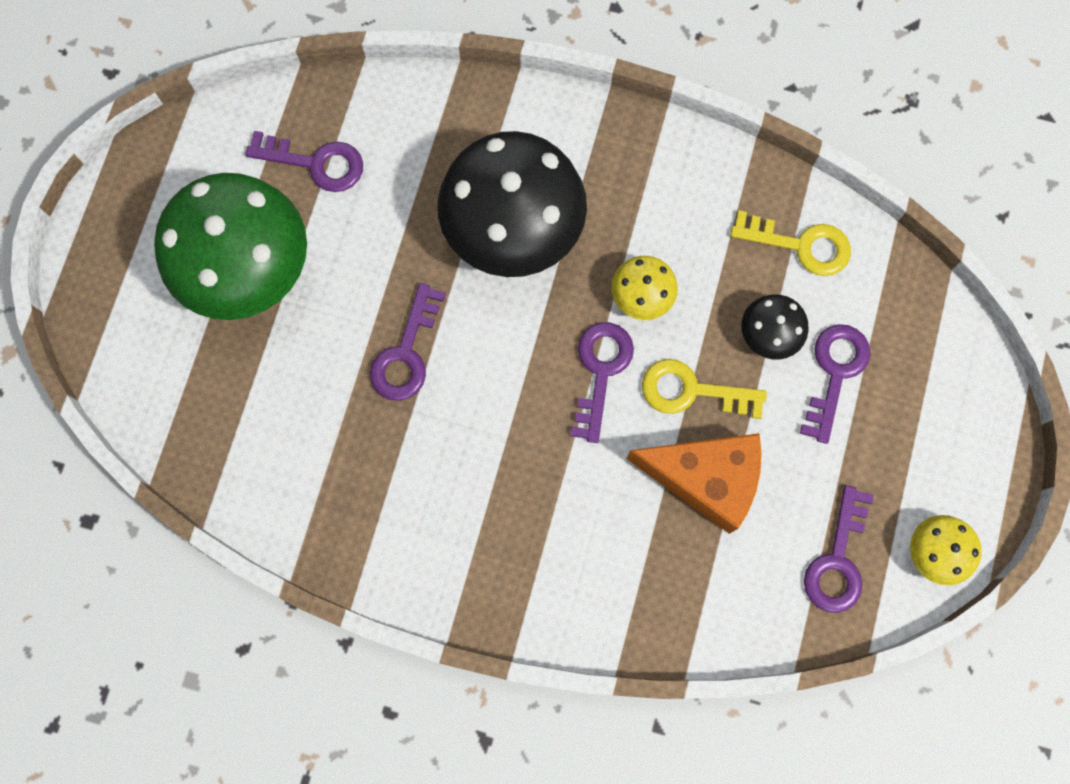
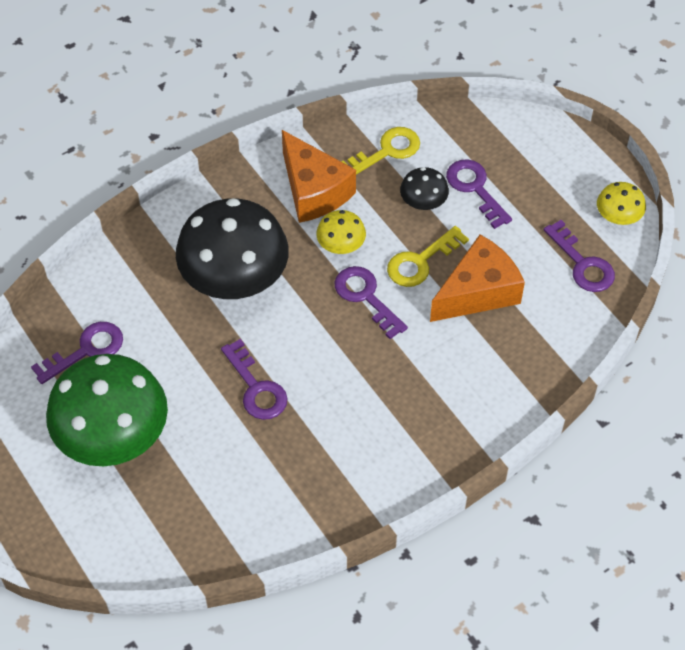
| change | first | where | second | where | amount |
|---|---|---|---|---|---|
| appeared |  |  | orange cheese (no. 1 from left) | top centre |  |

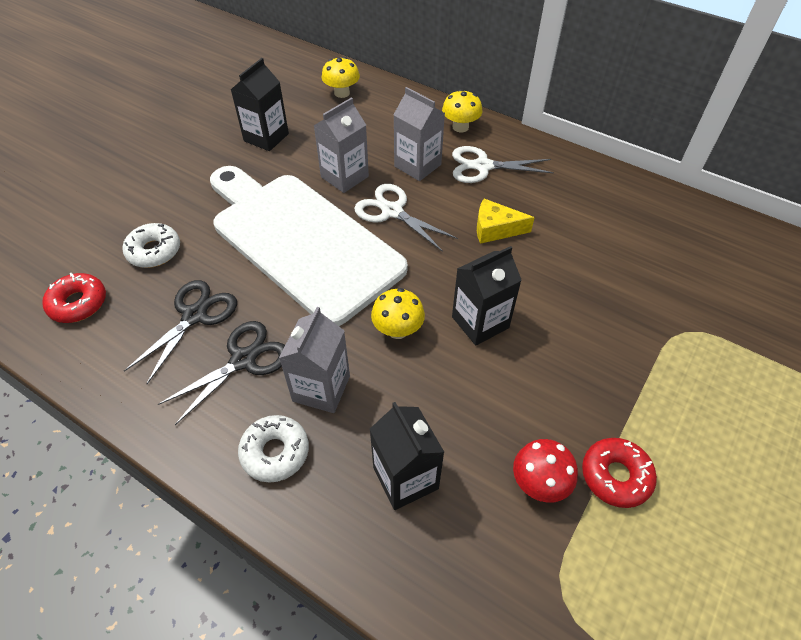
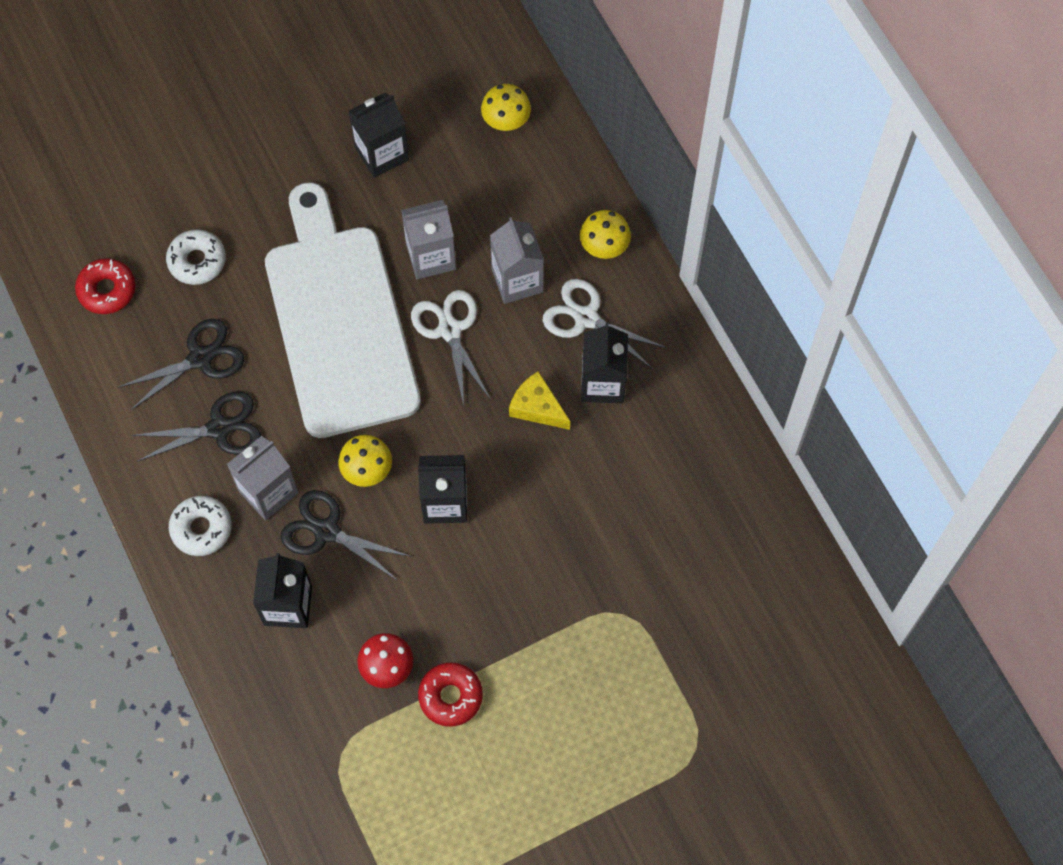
| change | first | where | second | where | amount |
|---|---|---|---|---|---|
| appeared |  |  | black scissors (no. 3 from left) | middle left |  |
| appeared |  |  | black carton (no. 4 from left) | centre |  |

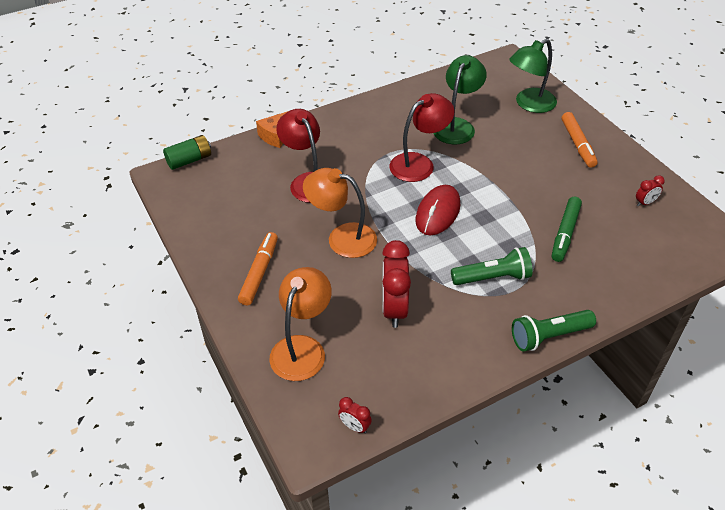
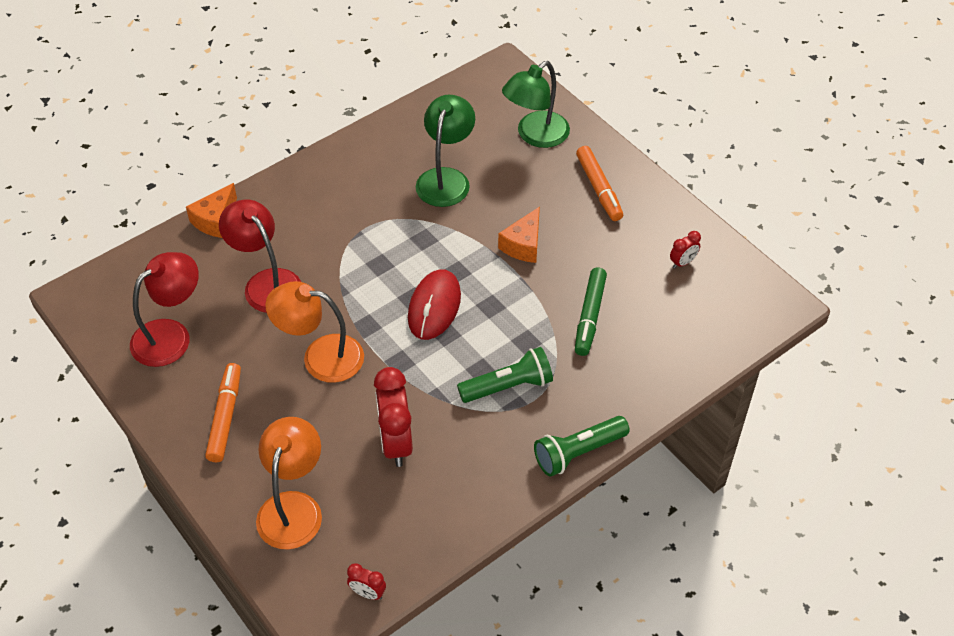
| change | first | where | second | where | amount |
|---|---|---|---|---|---|
| missing | green battery | top left |  |  |  |
| relocated | red lamp (no. 2 from left in the first image) | top centre | red lamp (no. 1 from left) | middle left |  |
| appeared |  |  | orange cheese (no. 2 from left) | centre |  |

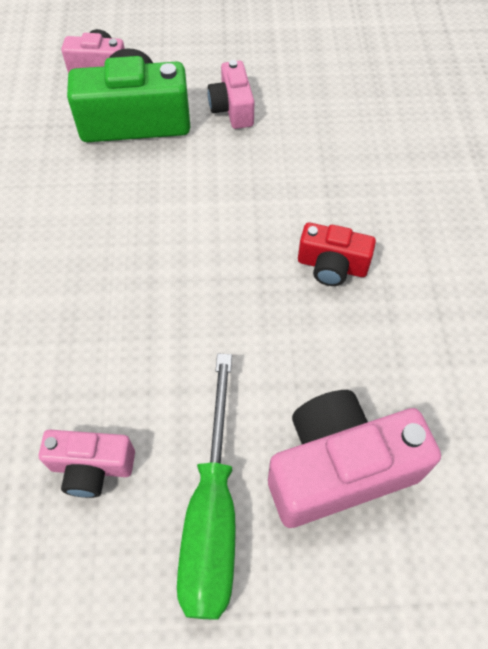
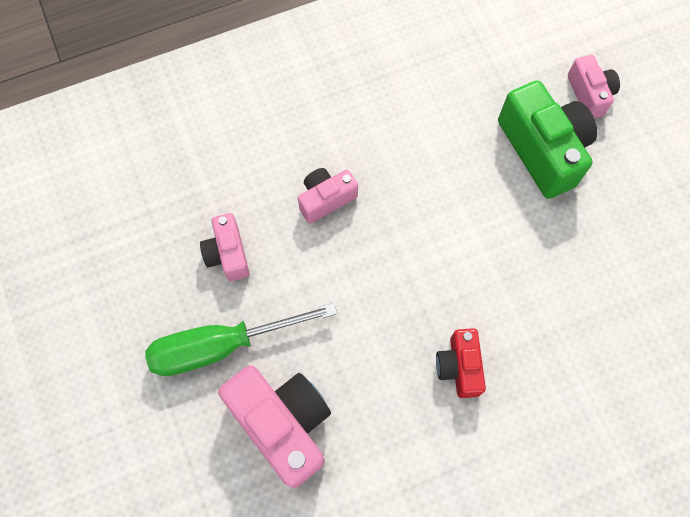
| change | first | where | second | where | amount |
|---|---|---|---|---|---|
| relocated | pink camera (no. 3 from left) | top centre |  | centre |  |

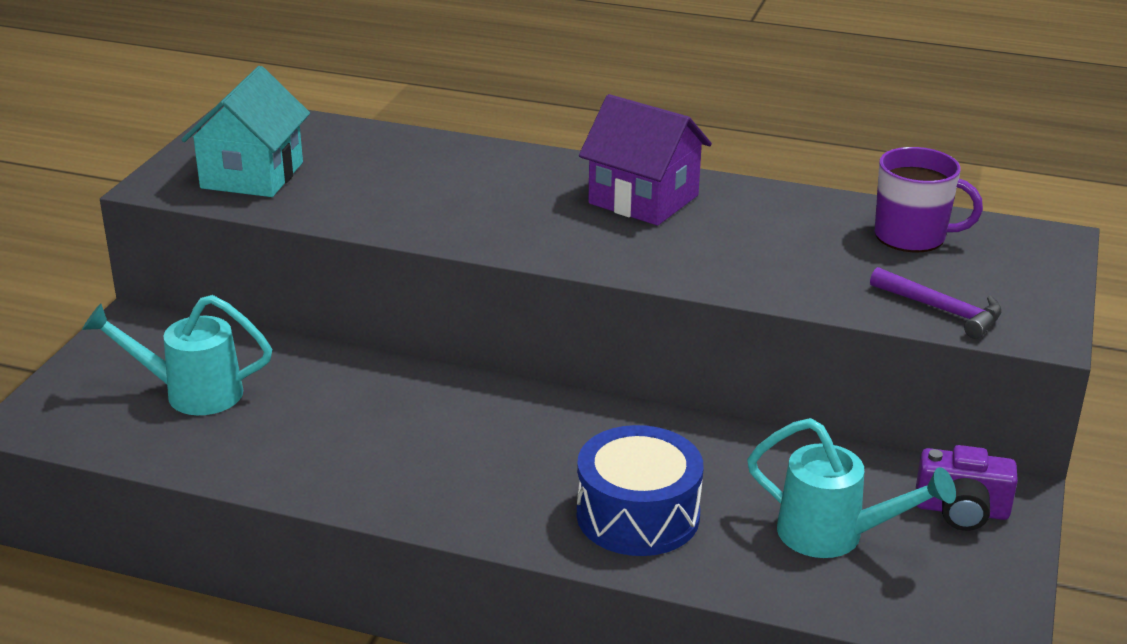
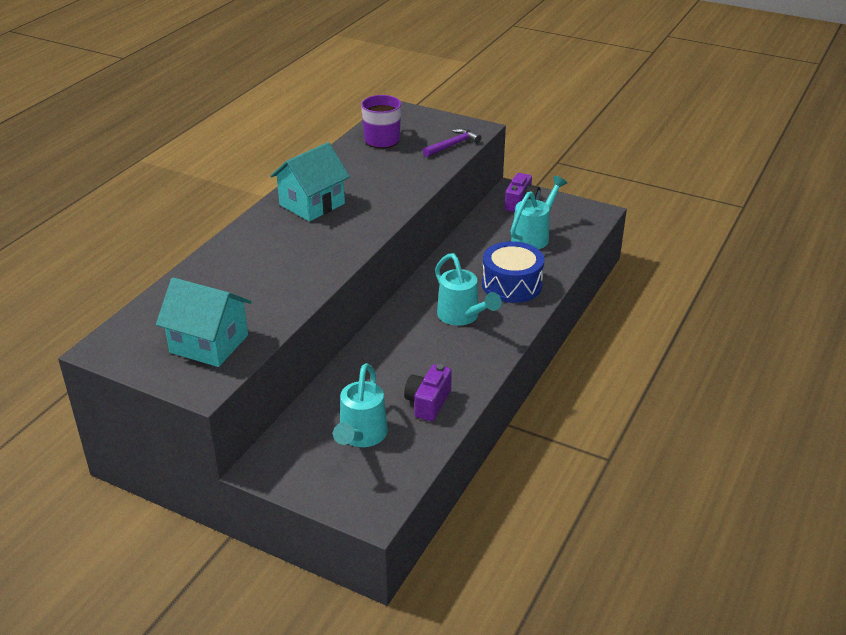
| change | first | where | second | where | amount |
|---|---|---|---|---|---|
| colour | purple house | top centre | turquoise house (no. 2 from left) | top centre |  |
| appeared |  |  | purple camera (no. 1 from left) | centre |  |
| appeared |  |  | turquoise watering can (no. 2 from left) | centre |  |

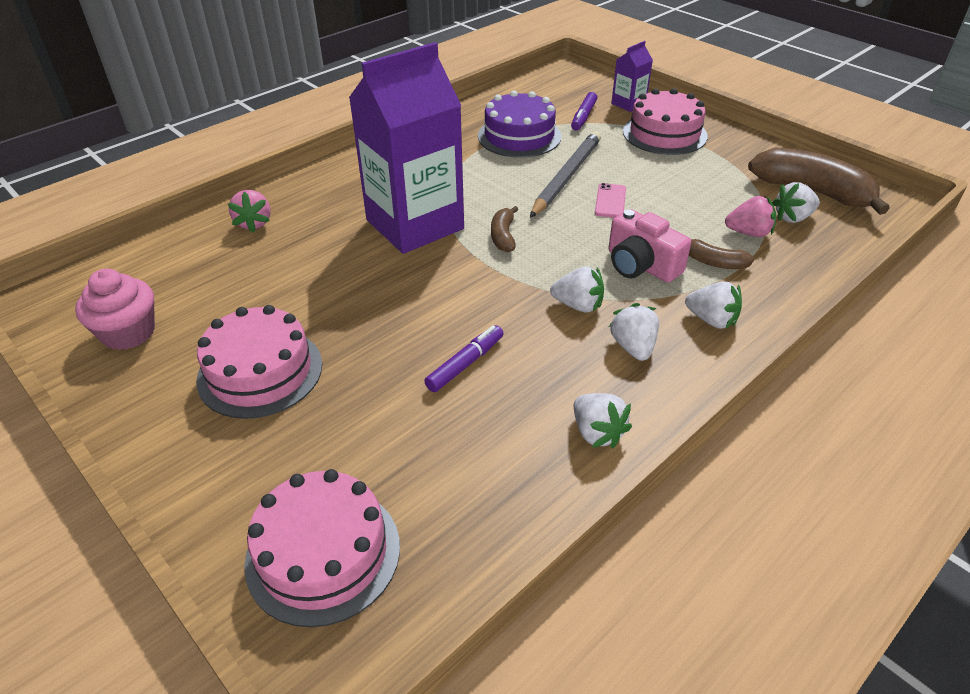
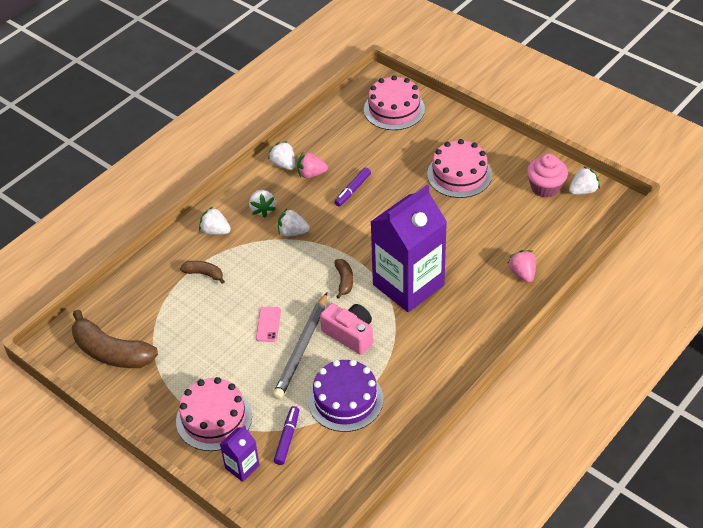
| change | first | where | second | where | amount |
|---|---|---|---|---|---|
| relocated | pink camera | middle right |  | centre |  |
| relocated | pink strawberry (no. 2 from left in the first image) | top right | pink strawberry (no. 1 from left) | top centre |  |
| relocated | white strawberry (no. 5 from left) | top right |  | middle right |  |

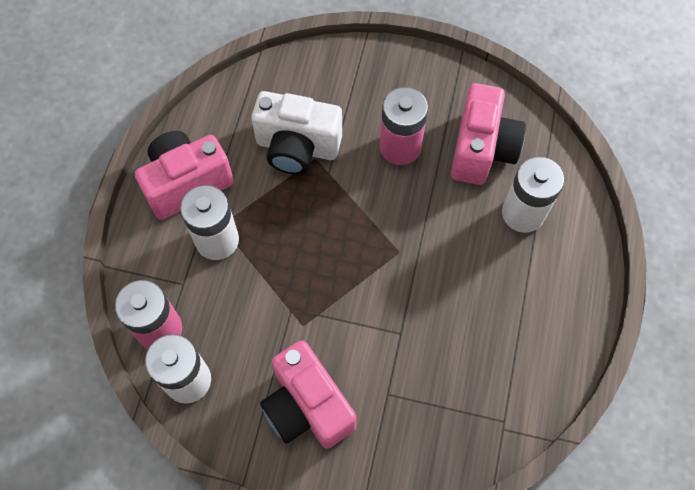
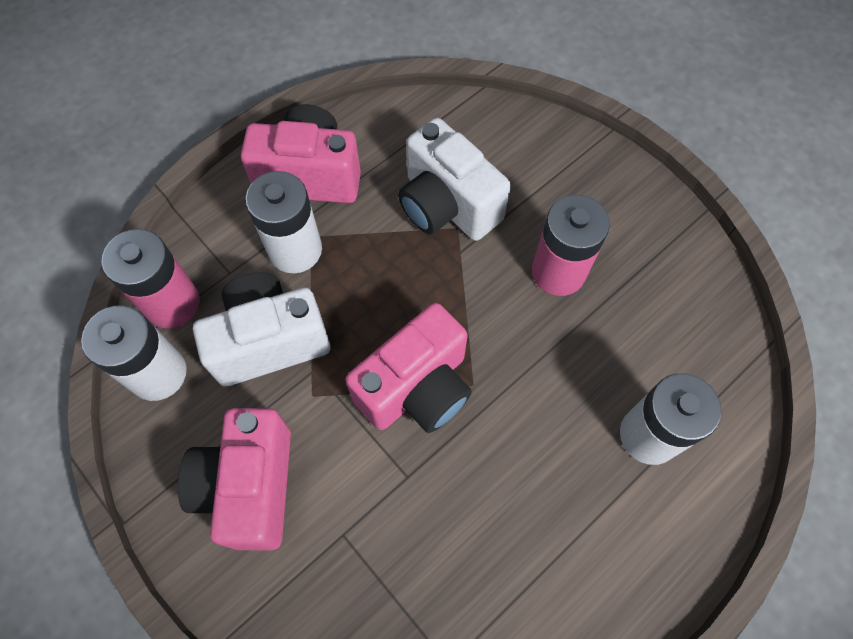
| change | first | where | second | where | amount |
|---|---|---|---|---|---|
| relocated | pink camera (no. 3 from left) | top right |  | centre |  |
| appeared |  |  | white camera (no. 1 from left) | middle left |  |

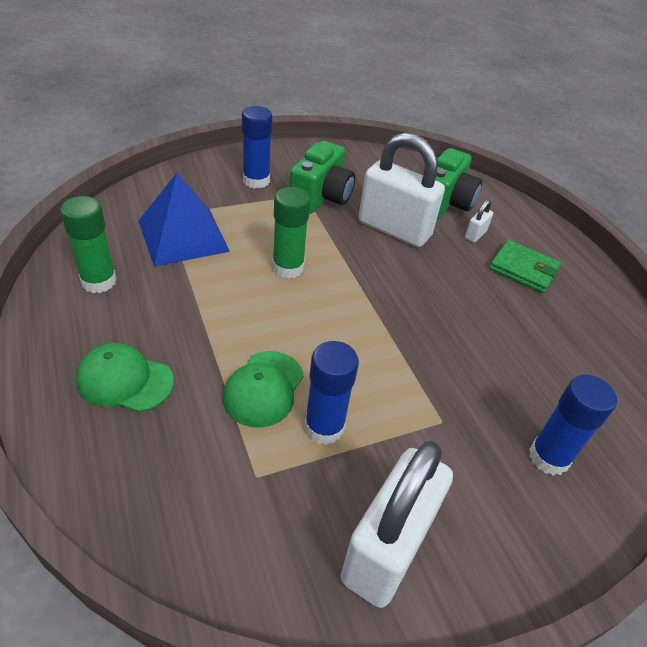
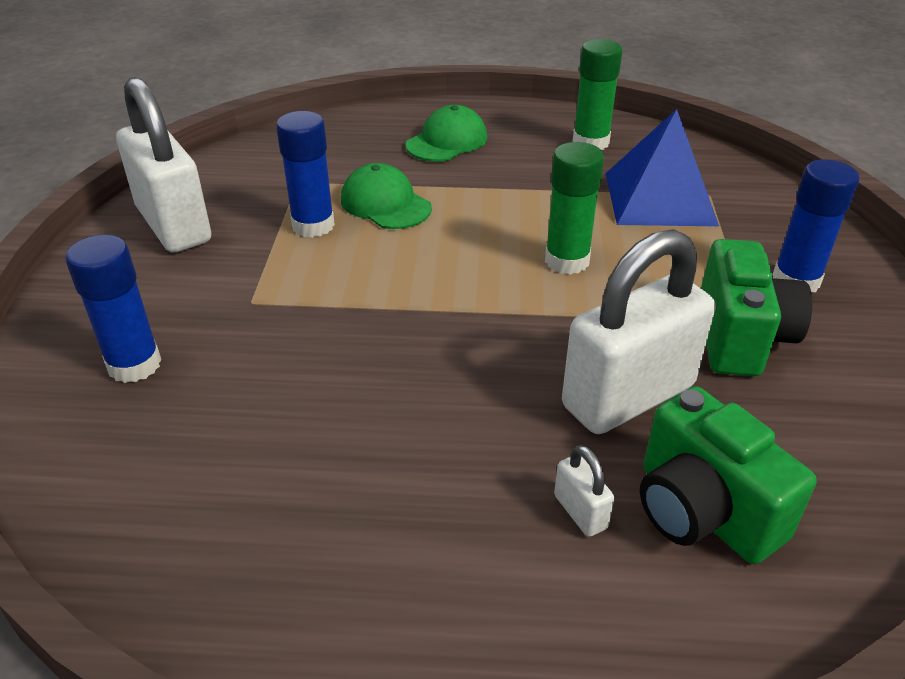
| change | first | where | second | where | amount |
|---|---|---|---|---|---|
| spun | green camera (no. 1 from left in the first image) | top centre | green camera (no. 2 from left) | middle right | 135 degrees counterclockwise |
| missing | green wallet | middle right |  |  |  |

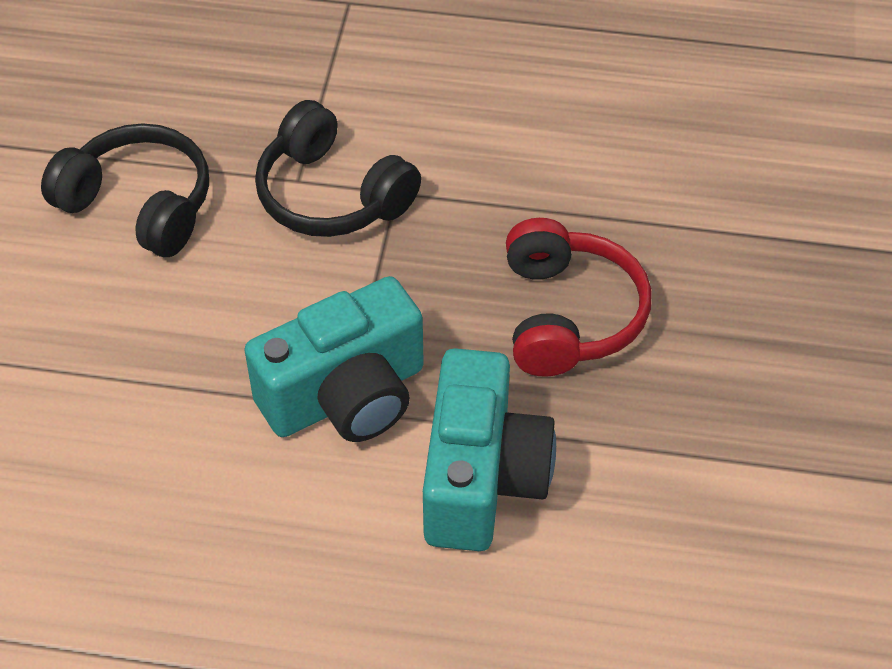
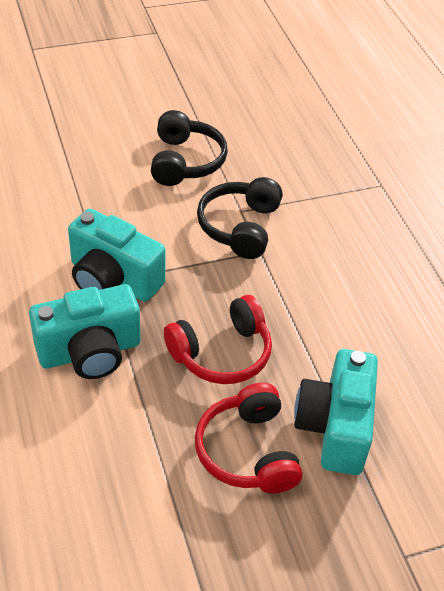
| change | first | where | second | where | amount |
|---|---|---|---|---|---|
| appeared |  |  | red headphones (no. 2 from left) | bottom centre |  |
| appeared |  |  | turquoise camera (no. 3 from left) | bottom right |  |

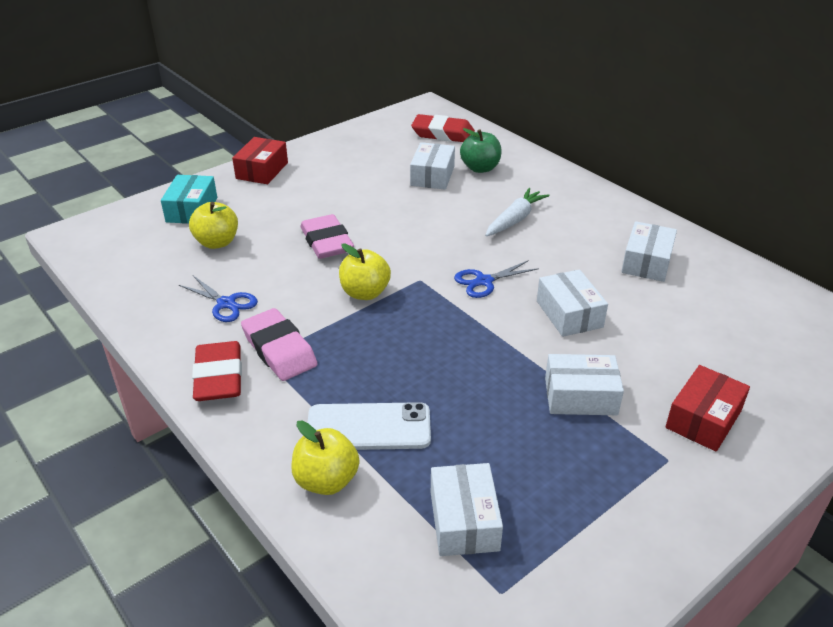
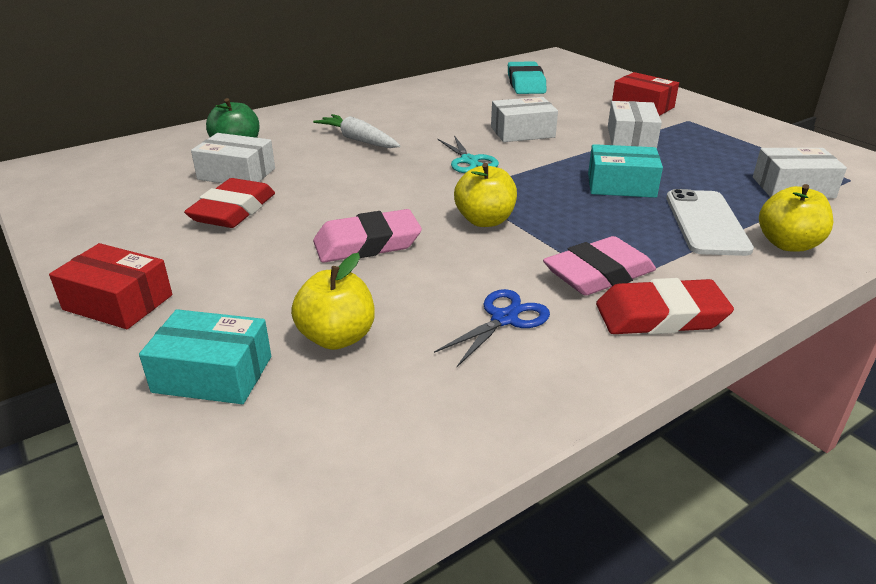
| change | first | where | second | where | amount |
|---|---|---|---|---|---|
| relocated | red eraser (no. 2 from left in the first image) | top centre | red eraser (no. 1 from left) | middle left |  |
| colour | blue scissors (no. 2 from left) | centre | turquoise scissors | top centre |  |
| missing | white box (no. 5 from left) | middle right |  |  |  |
| appeared |  |  | turquoise eraser | top centre |  |
| appeared |  |  | turquoise box (no. 2 from left) | top right |  |

